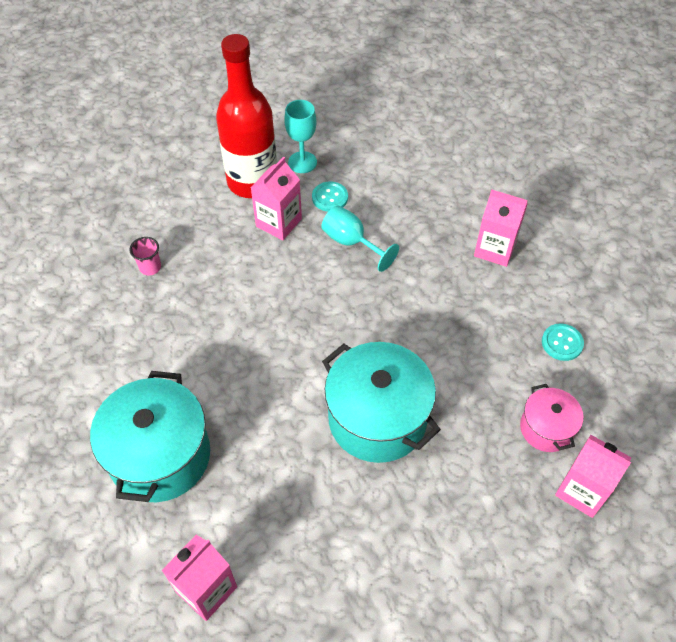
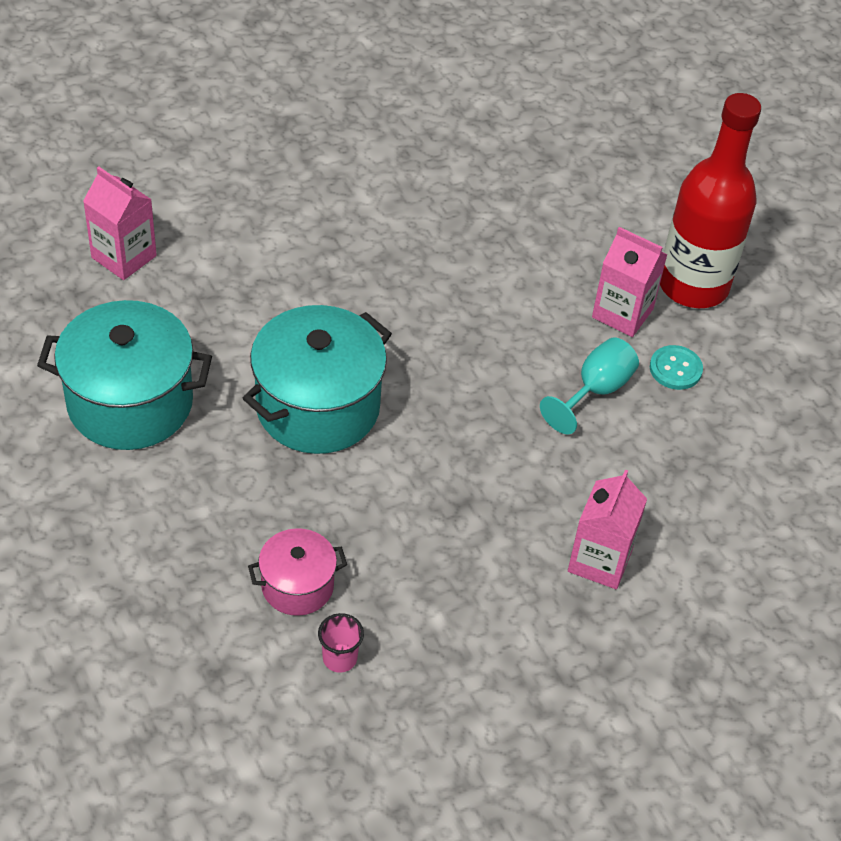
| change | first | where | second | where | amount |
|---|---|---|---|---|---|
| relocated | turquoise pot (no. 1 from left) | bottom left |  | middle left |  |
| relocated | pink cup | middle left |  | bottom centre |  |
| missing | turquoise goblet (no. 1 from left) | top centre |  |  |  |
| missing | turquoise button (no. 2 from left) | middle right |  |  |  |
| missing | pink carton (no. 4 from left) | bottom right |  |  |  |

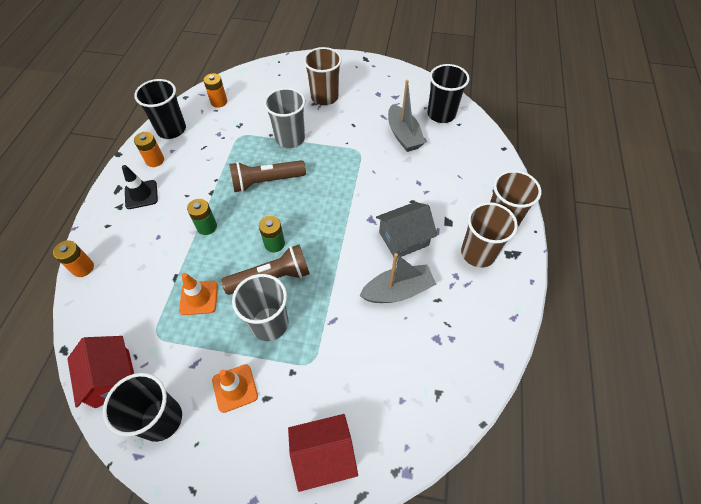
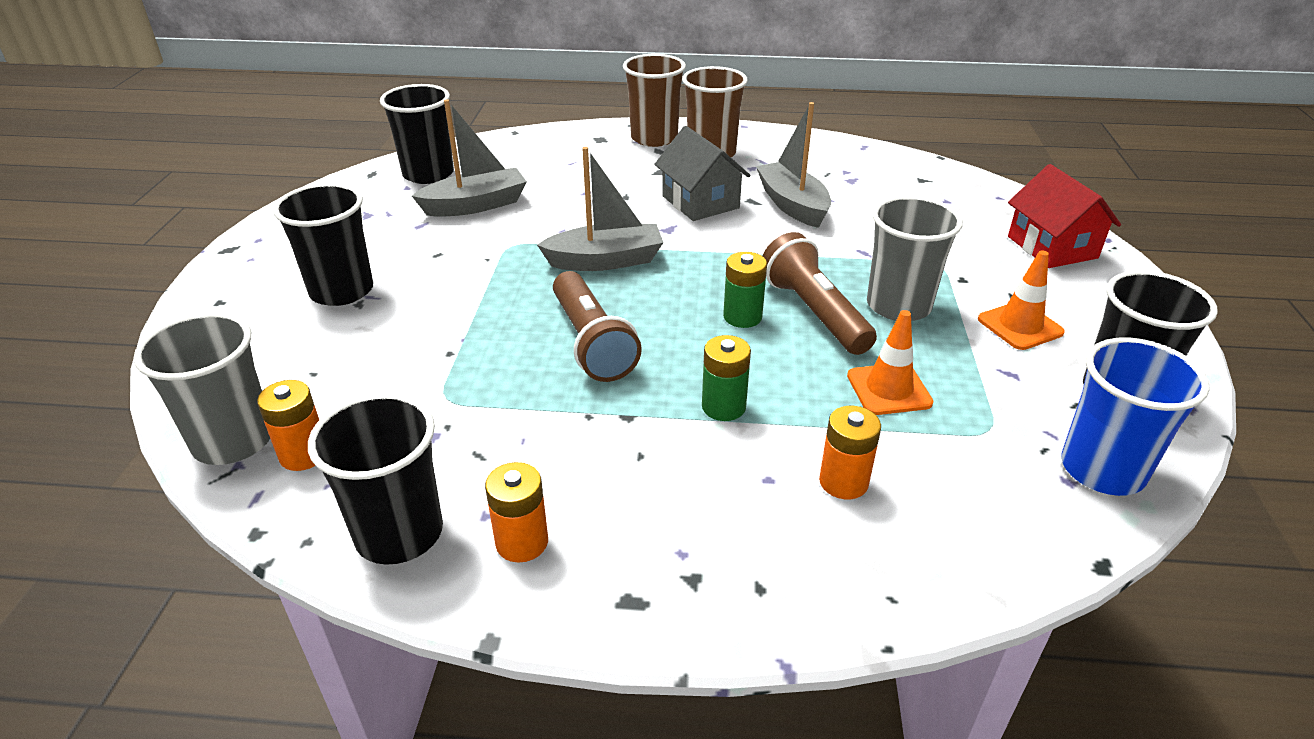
| change | first | where | second | where | amount |
|---|---|---|---|---|---|
| relocated | orange battery (no. 1 from left in the first image) | middle left | orange battery (no. 3 from left) | centre |  |
| exchanged | red house (no. 1 from left) | bottom left | blue cup | middle right |  |
| missing | black traffic cone | middle left |  |  |  |
| relocated | grey cup (no. 2 from left in the first image) | top centre | grey cup (no. 1 from left) | middle left |  |
| colour | brown cup (no. 1 from left) | top centre | black cup (no. 1 from left) | top left |  |
| appeared |  |  | grey boat (no. 2 from left) | top centre |  |

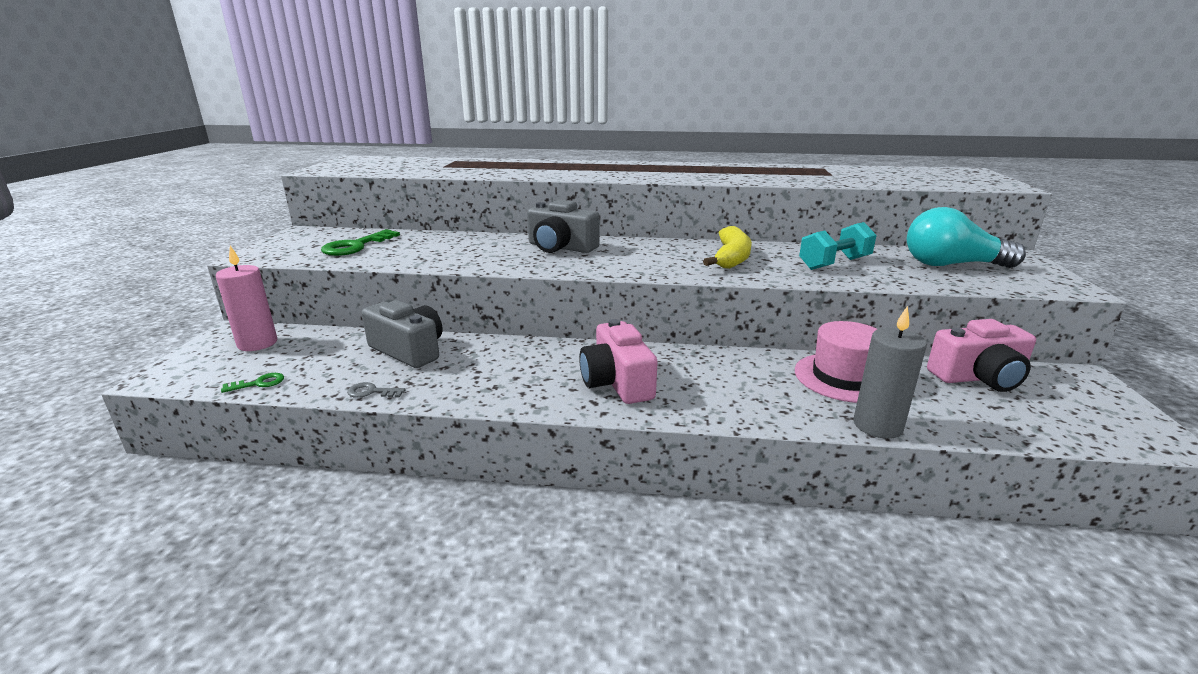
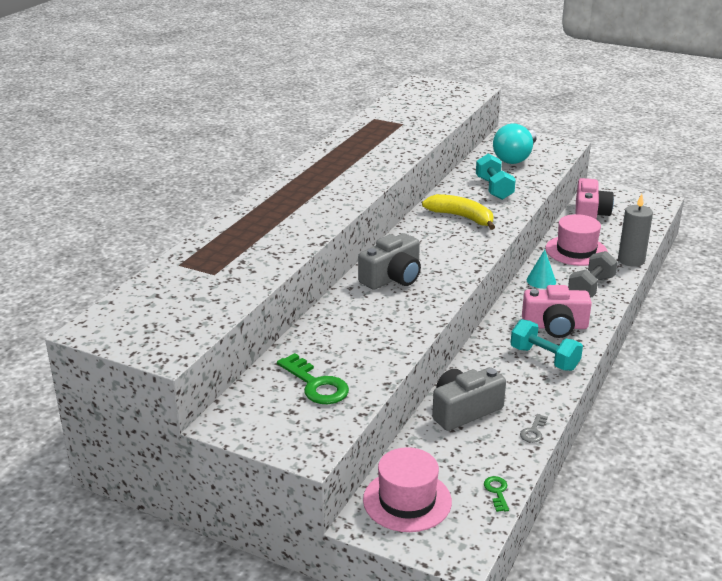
| change | first | where | second | where | amount |
|---|---|---|---|---|---|
| exchanged | pink candle | middle left | pink hat (no. 1 from left) | bottom centre |  |
| appeared |  |  | turquoise dumbbell (no. 2 from left) | middle right |  |
| appeared |  |  | turquoise cone | middle right |  |
| appeared |  |  | grey dumbbell | middle right |  |

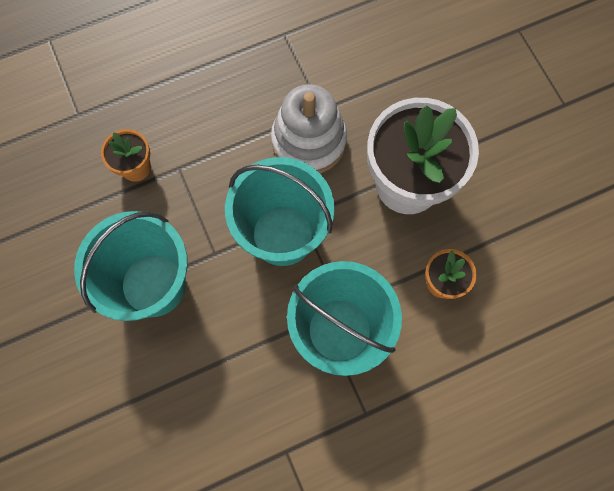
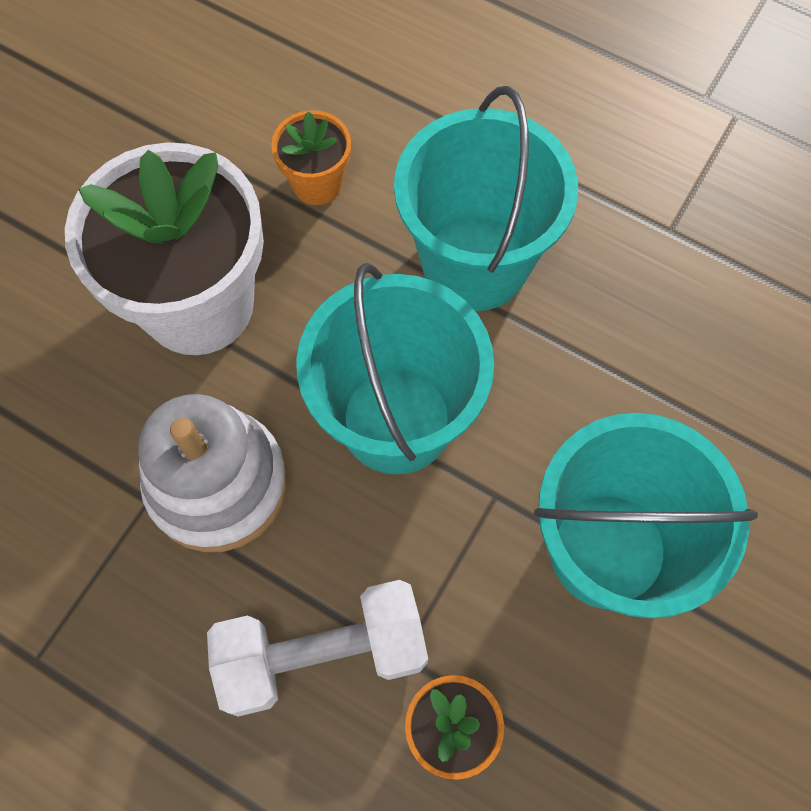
| change | first | where | second | where | amount |
|---|---|---|---|---|---|
| appeared |  |  | white dumbbell | bottom centre |  |

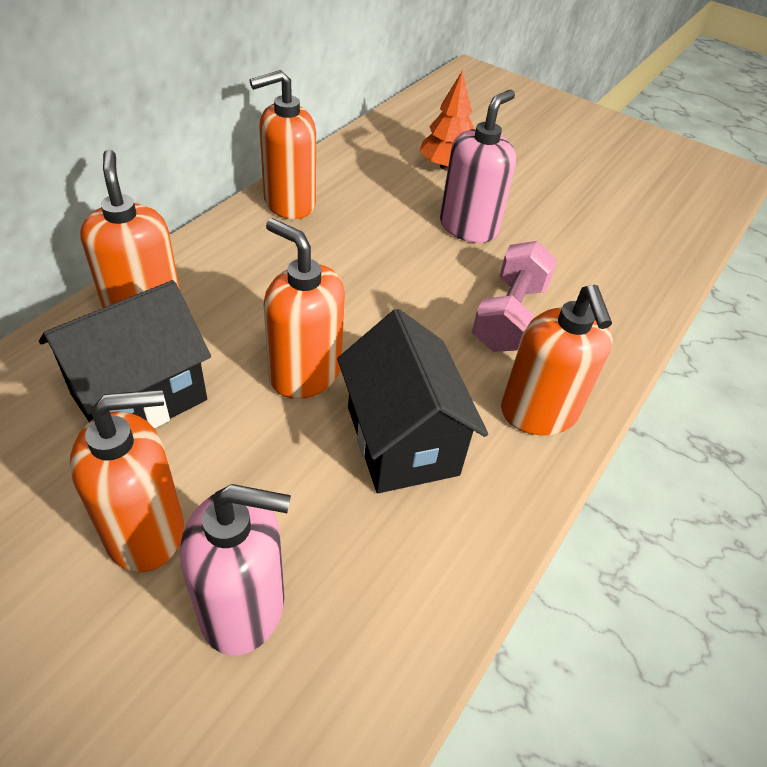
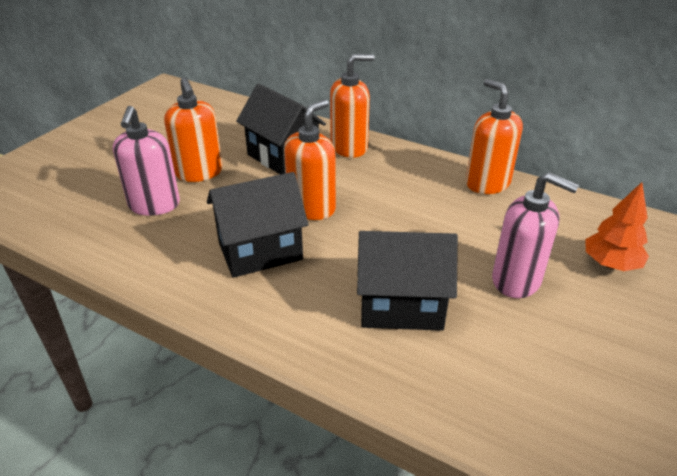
| change | first | where | second | where | amount |
|---|---|---|---|---|---|
| exchanged | pink dumbbell | middle right | black house (no. 3 from left) | centre |  |
| missing | orange soap dispenser (no. 5 from left) | middle right |  |  |  |

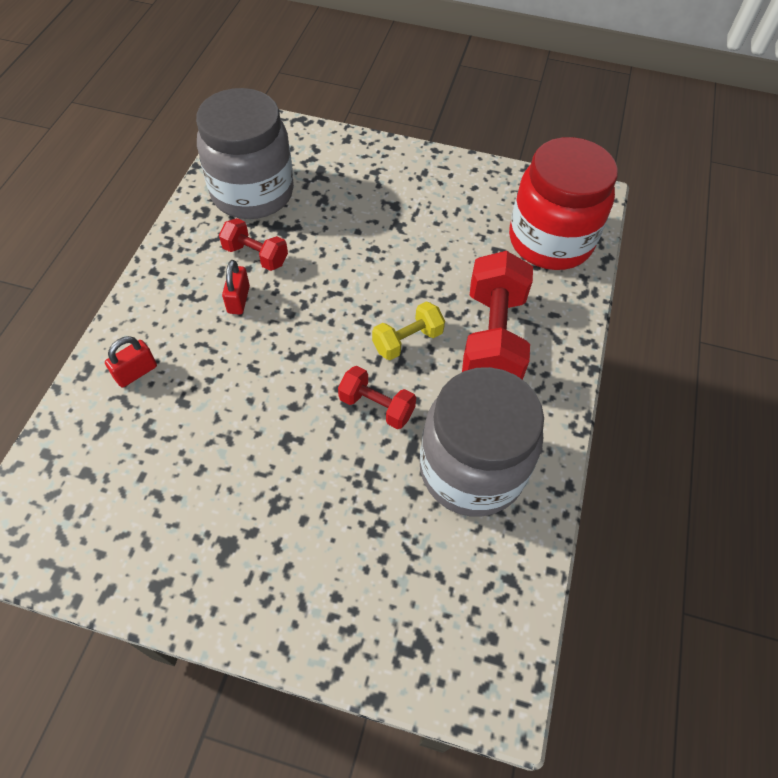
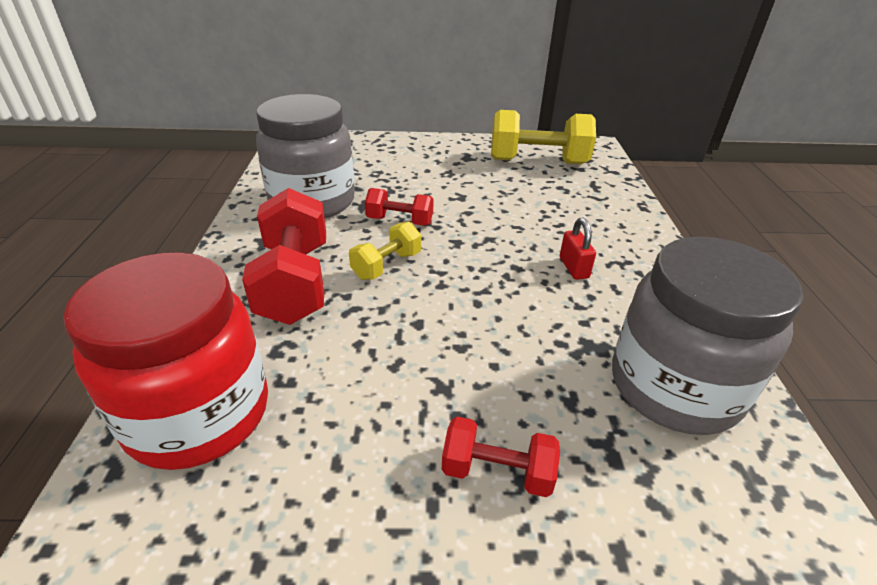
| change | first | where | second | where | amount |
|---|---|---|---|---|---|
| missing | red padlock (no. 1 from left) | middle left |  |  |  |
| relocated | red dumbbell (no. 1 from left in the first image) | top left | red dumbbell (no. 3 from left) | bottom centre |  |
| appeared |  |  | yellow dumbbell (no. 2 from left) | top centre |  |

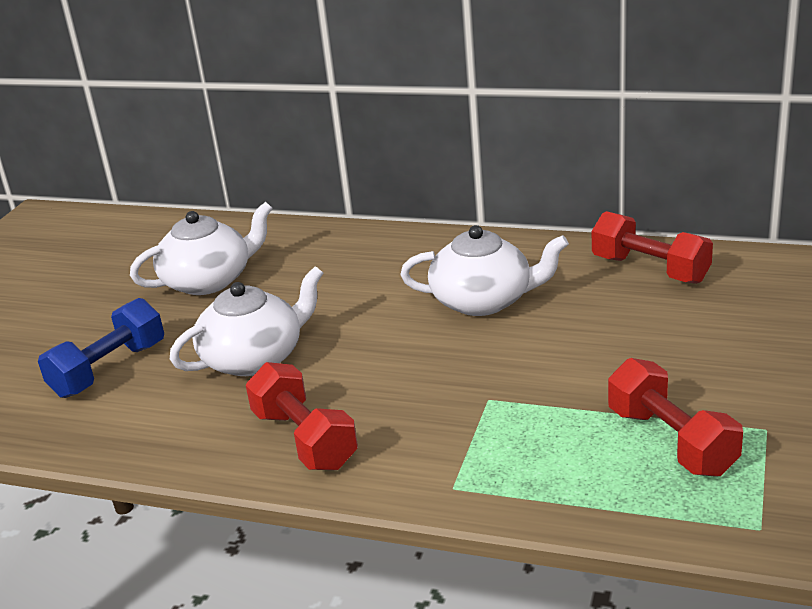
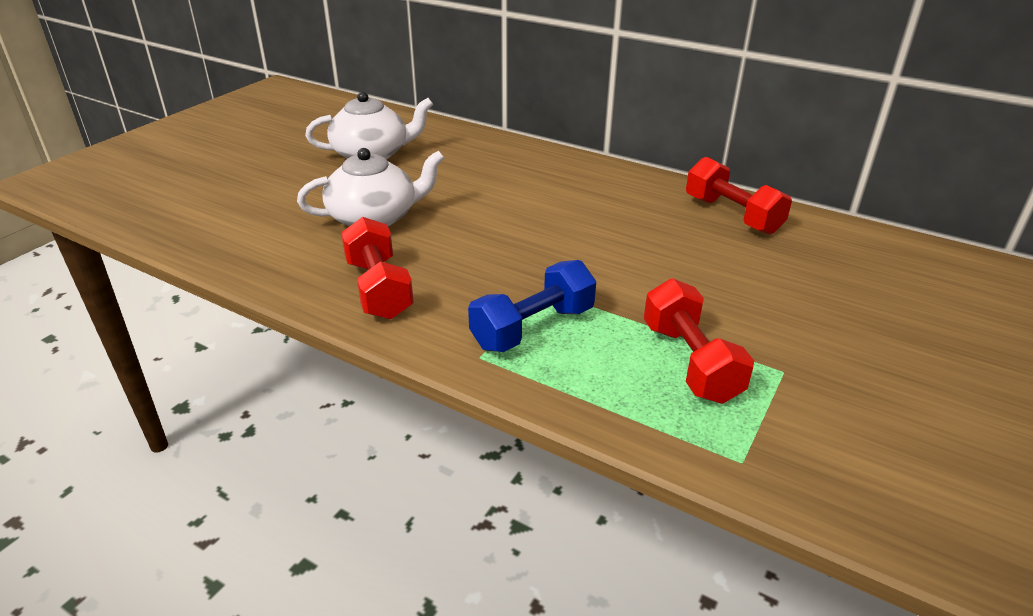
| change | first | where | second | where | amount |
|---|---|---|---|---|---|
| relocated | blue dumbbell | middle left |  | centre |  |
| missing | white teapot (no. 3 from left) | centre |  |  |  |

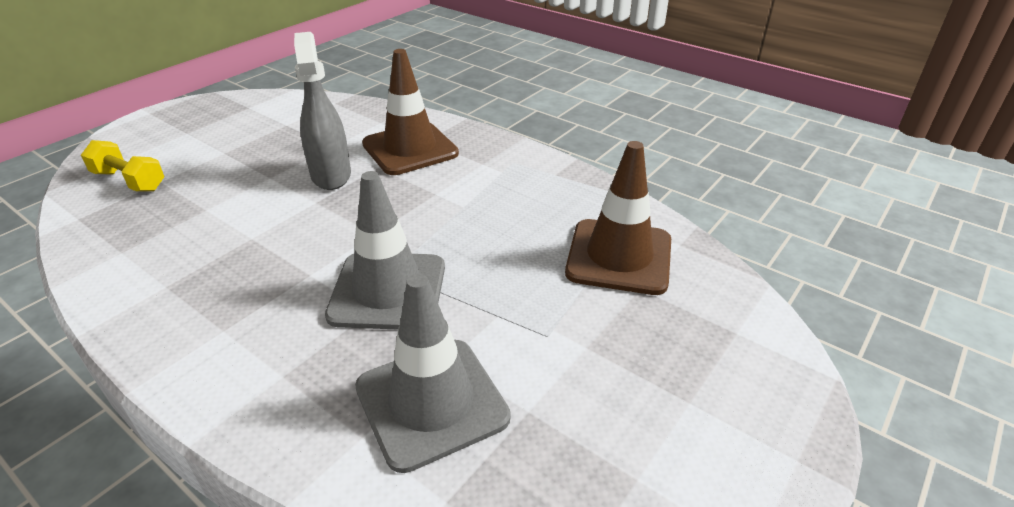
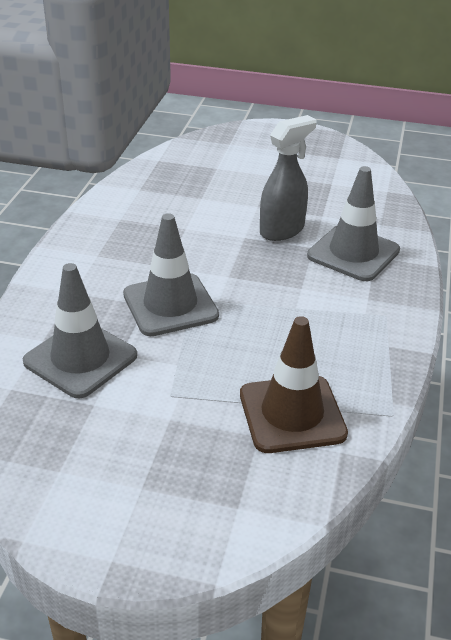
| change | first | where | second | where | amount |
|---|---|---|---|---|---|
| missing | yellow dumbbell | top left |  |  |  |
| colour | brown traffic cone (no. 1 from left) | top centre | grey traffic cone (no. 3 from left) | middle right |  |

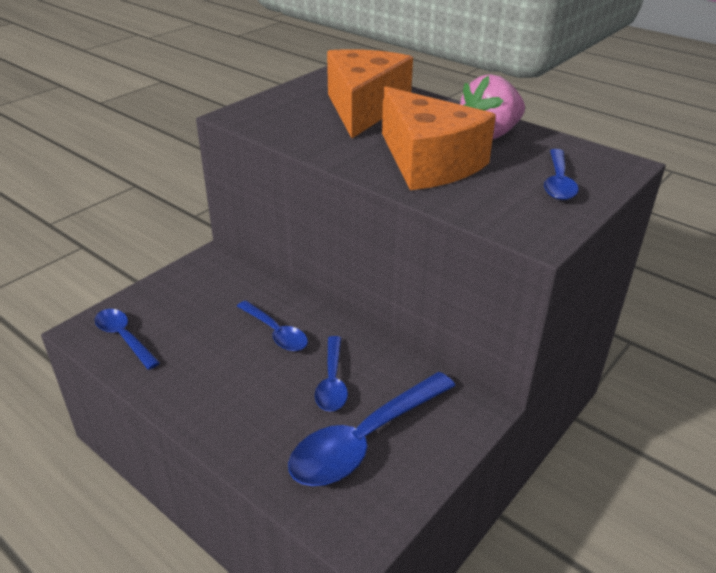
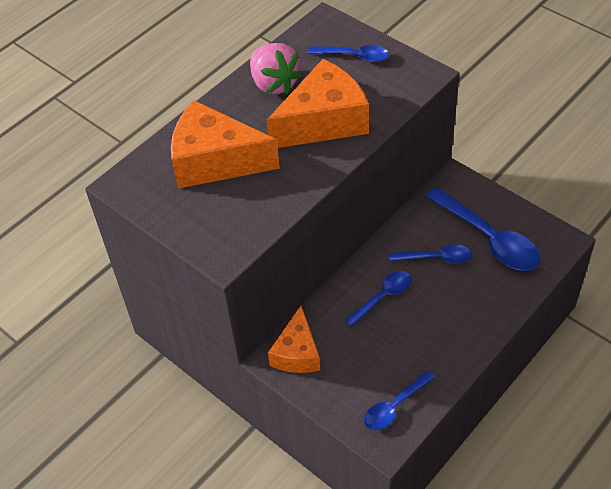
| change | first | where | second | where | amount |
|---|---|---|---|---|---|
| appeared |  |  | orange cheese (no. 2 from left) | bottom centre |  |

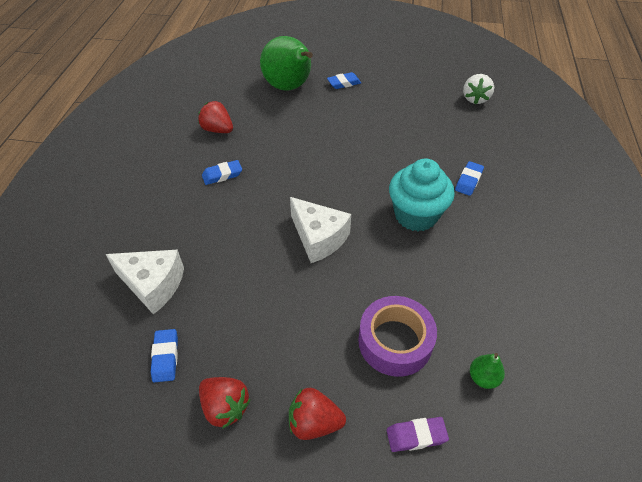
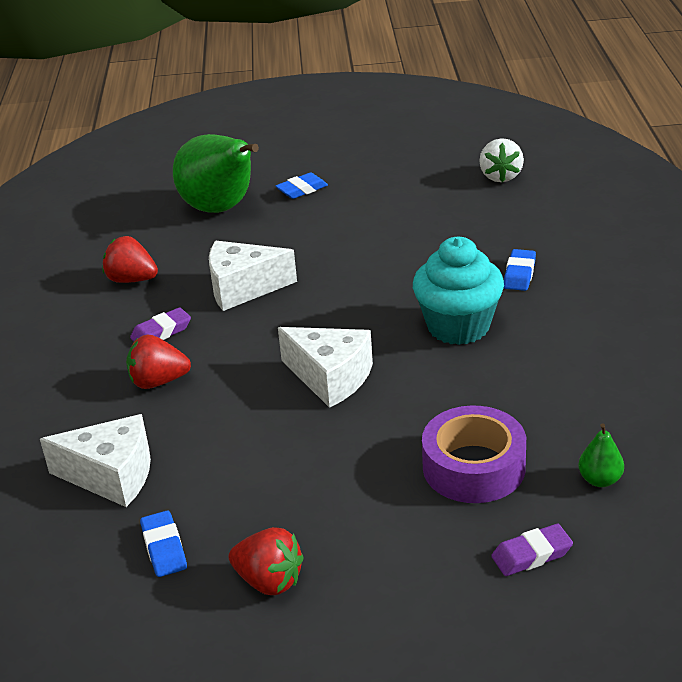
| change | first | where | second | where | amount |
|---|---|---|---|---|---|
| colour | blue eraser (no. 2 from left) | centre | purple eraser (no. 1 from left) | middle left |  |
| relocated | red strawberry (no. 3 from left in the first image) | bottom centre | red strawberry (no. 2 from left) | middle left |  |
| appeared |  |  | white cheese (no. 2 from left) | centre |  |

